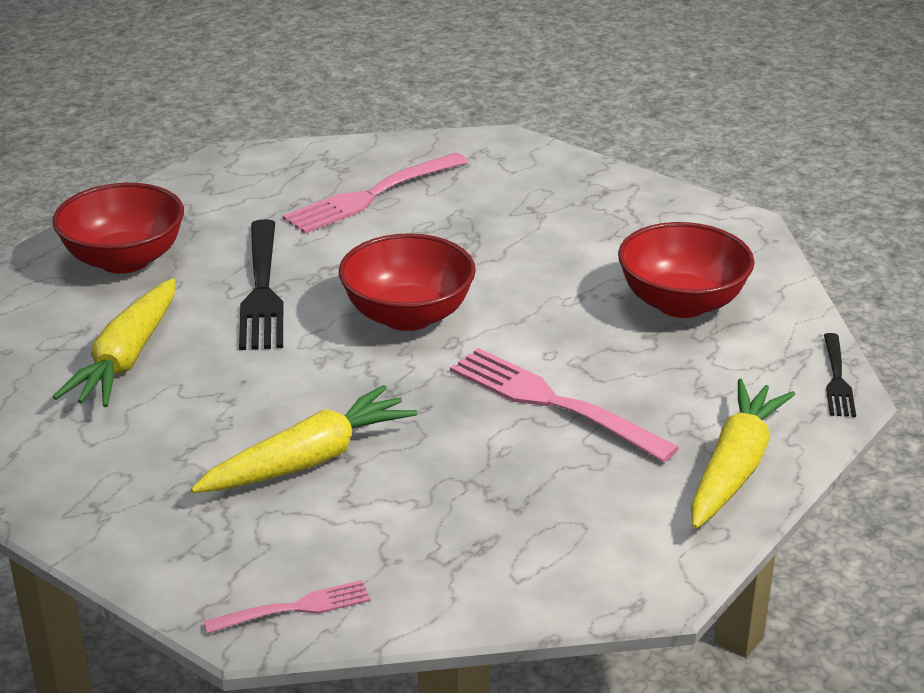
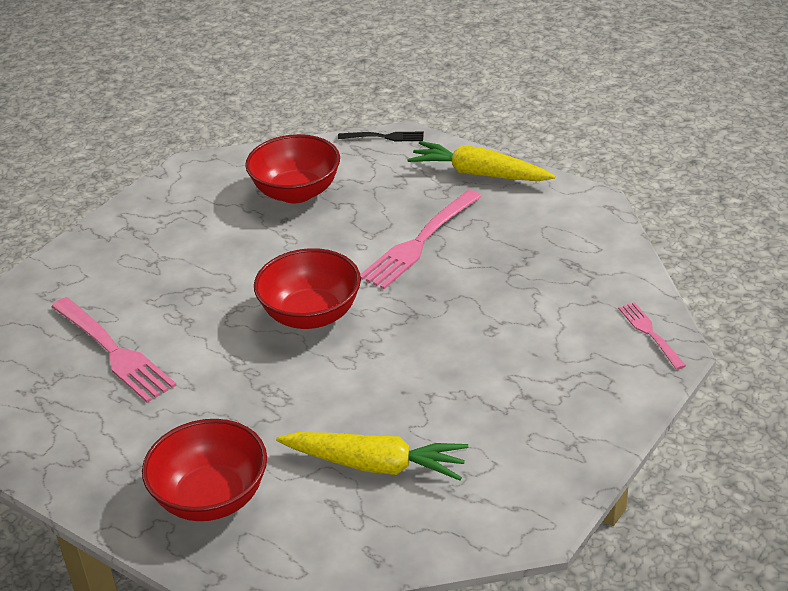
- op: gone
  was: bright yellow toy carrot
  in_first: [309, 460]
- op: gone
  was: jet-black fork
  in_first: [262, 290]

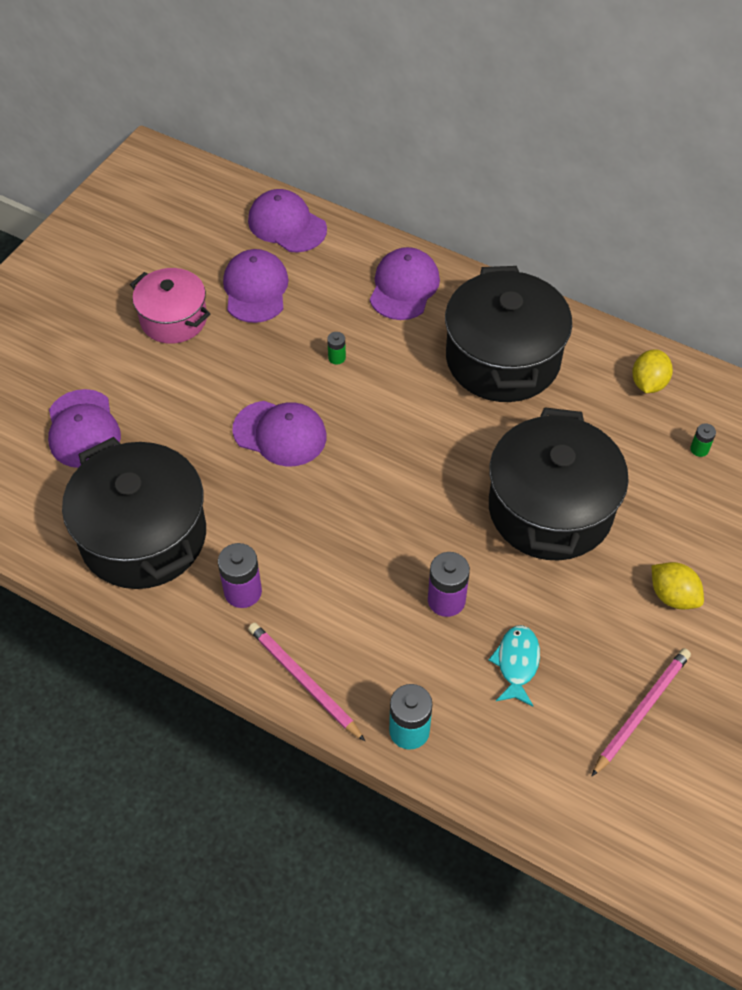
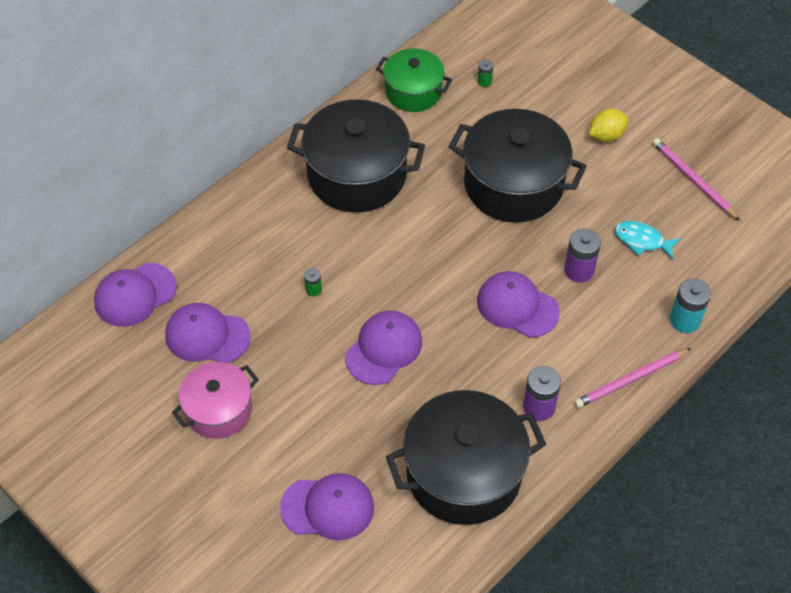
- op: shifted
  was: violet baseball cap
  in_first: [404, 287]
  in_second: [517, 306]
- op: swapped
  was: bright yellow citrus fruit
  now: emerald cooking pot
  in_first: [648, 383]
  in_second: [413, 92]

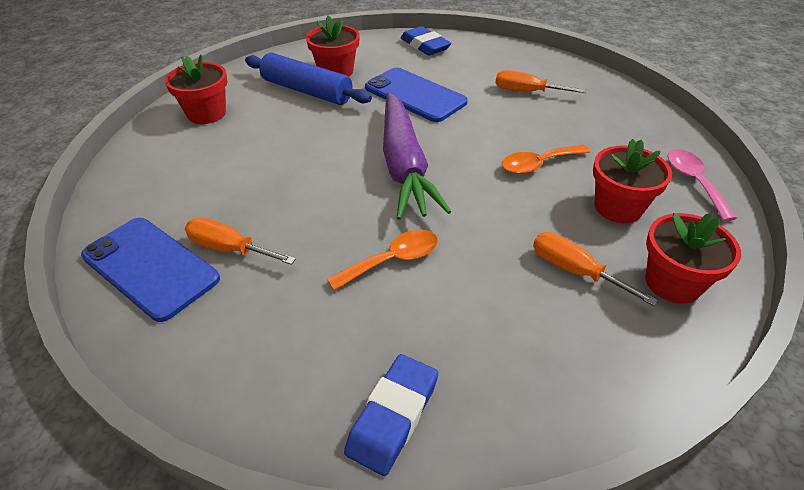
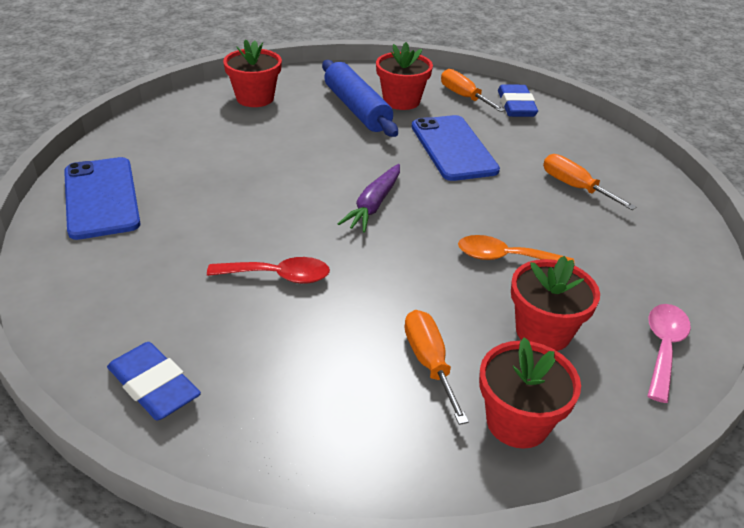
- op: shifted
  was: orange screwdriver
  in_first: [229, 249]
  in_second: [464, 97]
- op: repainted
  was: orange teaspoon
  now: crimson teaspoon
  in_first: [393, 260]
  in_second: [278, 276]
- op: rotated
  was: cobalt gum eraser
  in_first: [393, 416]
  in_second: [154, 386]
  clockwise: 75
- op: scaled
  was: violet toy carrot
  in_first: [404, 165]
  in_second: [373, 205]
  ratio: 0.56

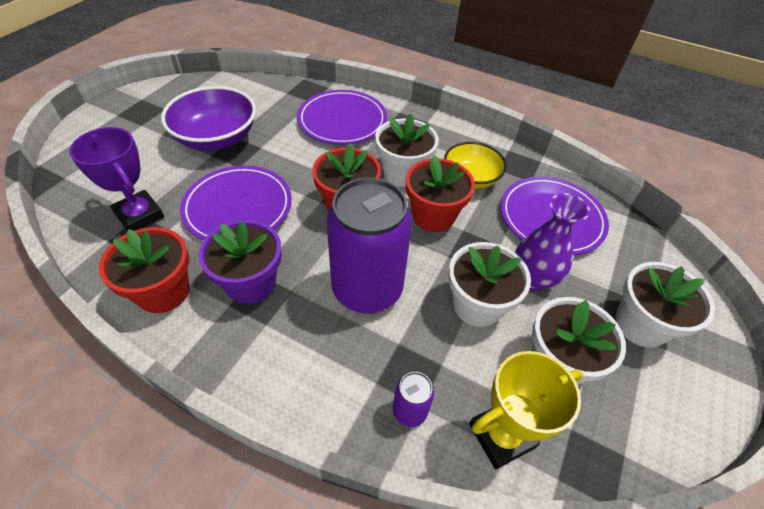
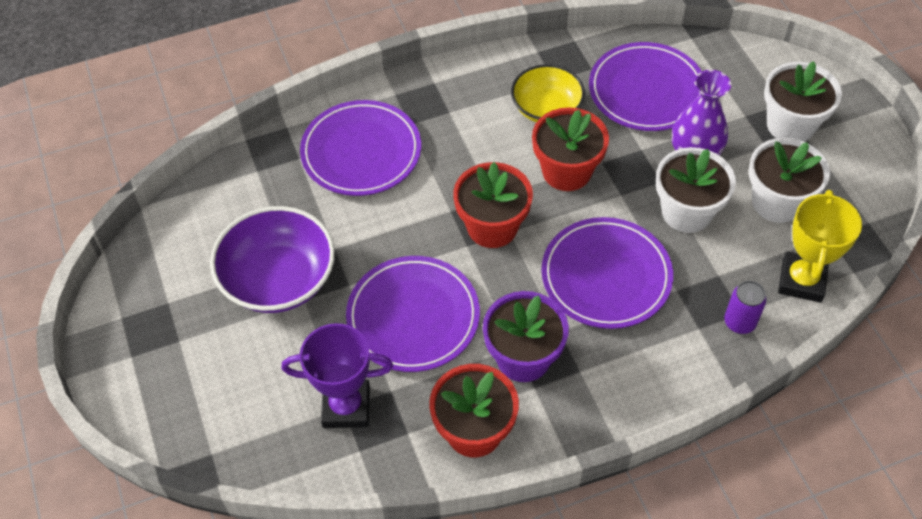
- op: gone
  was: snow-white potted plant
  in_first: [403, 173]
- op: swapped
  was: violet tin
  now: violet flat dish
  in_first: [367, 289]
  in_second: [606, 276]

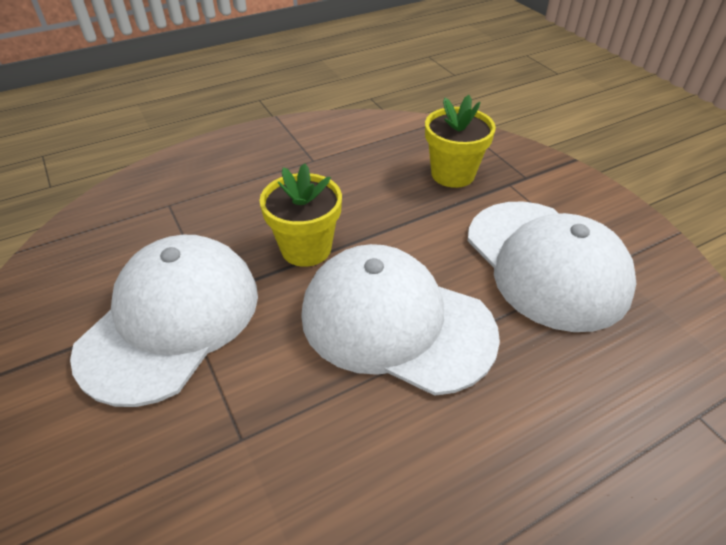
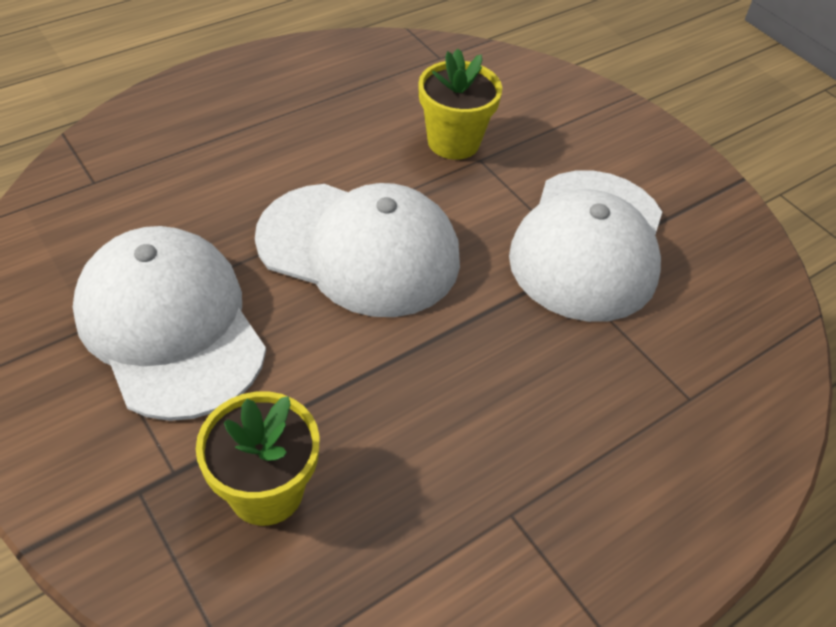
- op: shifted
  was: bright yellow potted plant
  in_first: [306, 248]
  in_second: [453, 142]

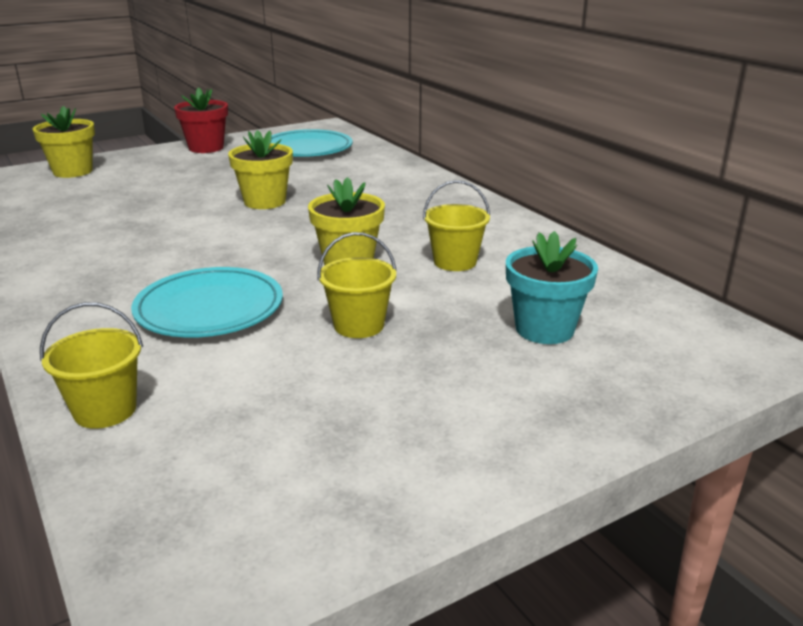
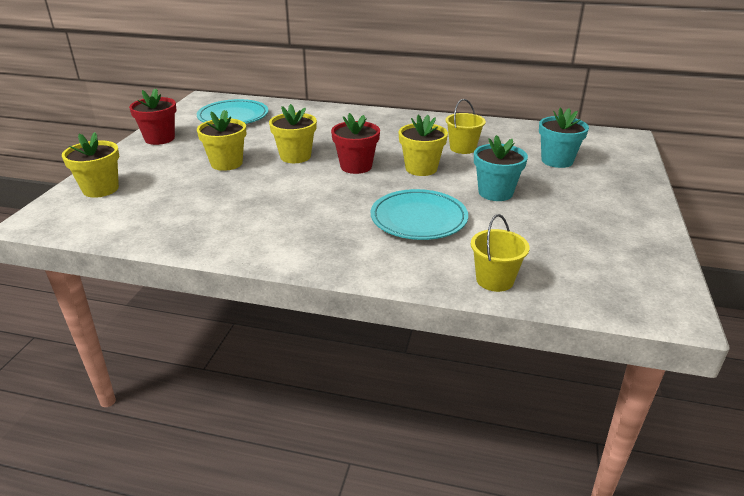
- op: new
  now: bright yellow potted plant
  in_second: [226, 163]
- op: new
  now: crimson potted plant
  in_second: [356, 166]
- op: swapped
  was: bright yellow sand bucket
  now: teal potted plant
  in_first: [359, 325]
  in_second: [495, 193]

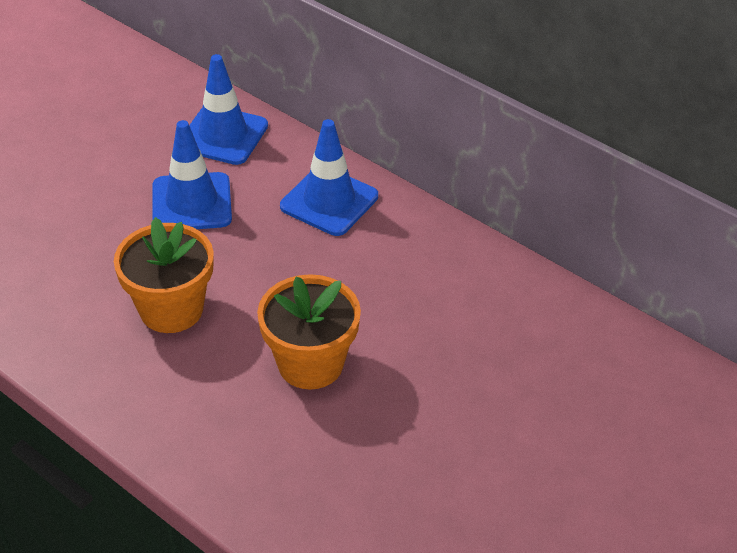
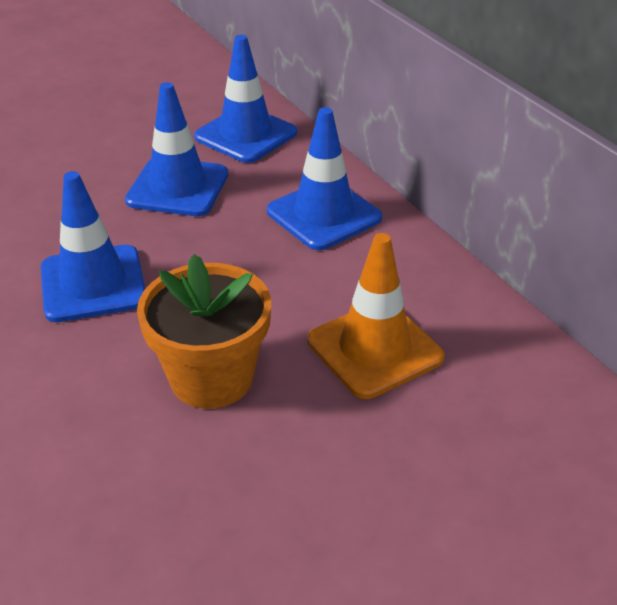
- op: new
  now: orange traffic cone
  in_second: [374, 349]
- op: swapped
  was: orange potted plant
  now: cobalt traffic cone
  in_first: [171, 309]
  in_second: [93, 284]

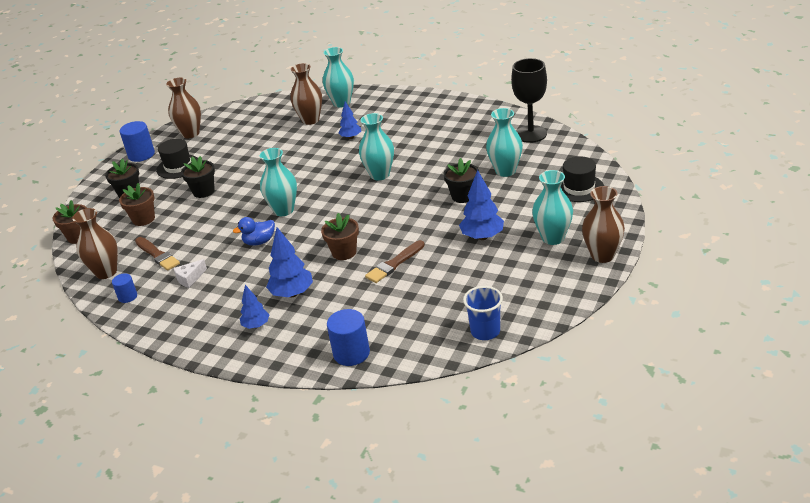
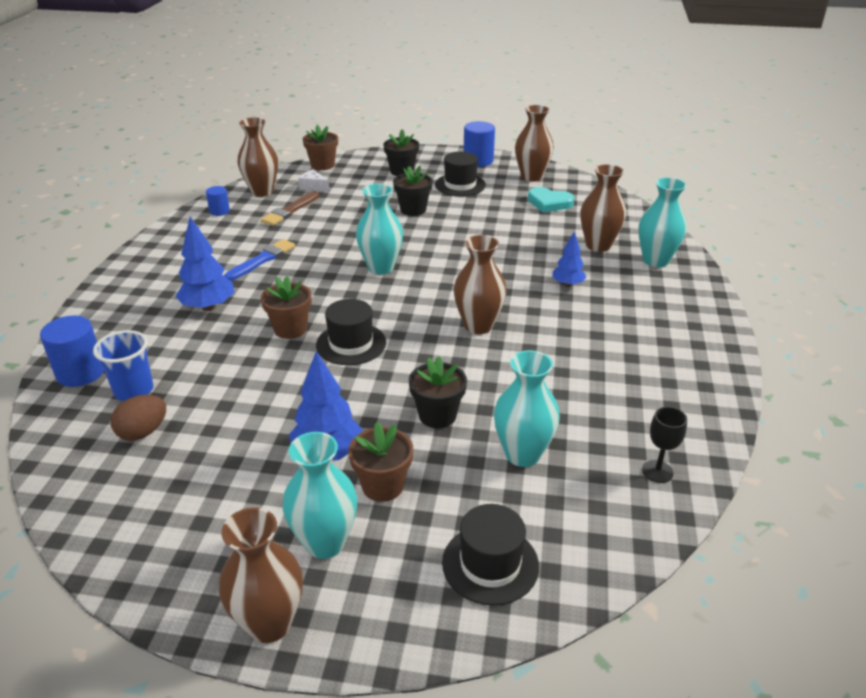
- op: gone
  was: cobalt rubber duck
  in_first: [259, 242]
- op: gone
  was: cobalt toy tree
  in_first: [256, 325]
- op: gone
  was: russet paint brush
  in_first: [394, 264]
- op: new
  now: russet toy egg
  in_second: [143, 432]
- op: new
  now: cobalt paint brush
  in_second: [262, 260]
- op: new
  now: jet-black top hat
  in_second: [351, 344]
- op: new
  now: teal love heart
  in_second: [549, 203]
- op: shifted
  was: russet potted plant
  in_first: [143, 219]
  in_second: [383, 486]
- op: shifted
  was: snow-white cheese wedge
  in_first: [190, 278]
  in_second: [313, 187]
- op: shifted
  was: cobalt tumbler
  in_first: [485, 331]
  in_second: [134, 390]
- op: repainted
  was: teal tall vase
  now: russet tall vase
  in_first: [380, 175]
  in_second: [478, 326]
- op: scaled
  was: jet-black goblet
  in_first: [531, 134]
  in_second: [657, 471]
  ratio: 0.51

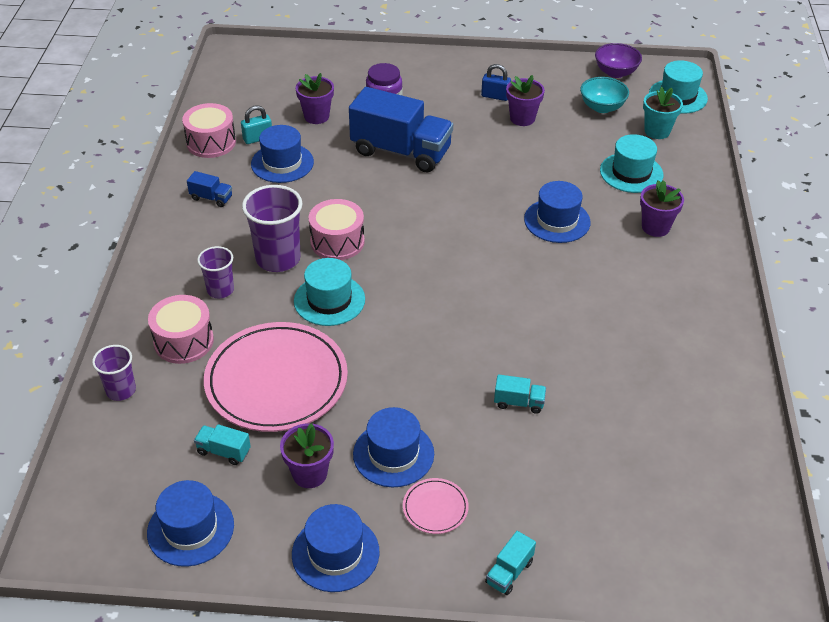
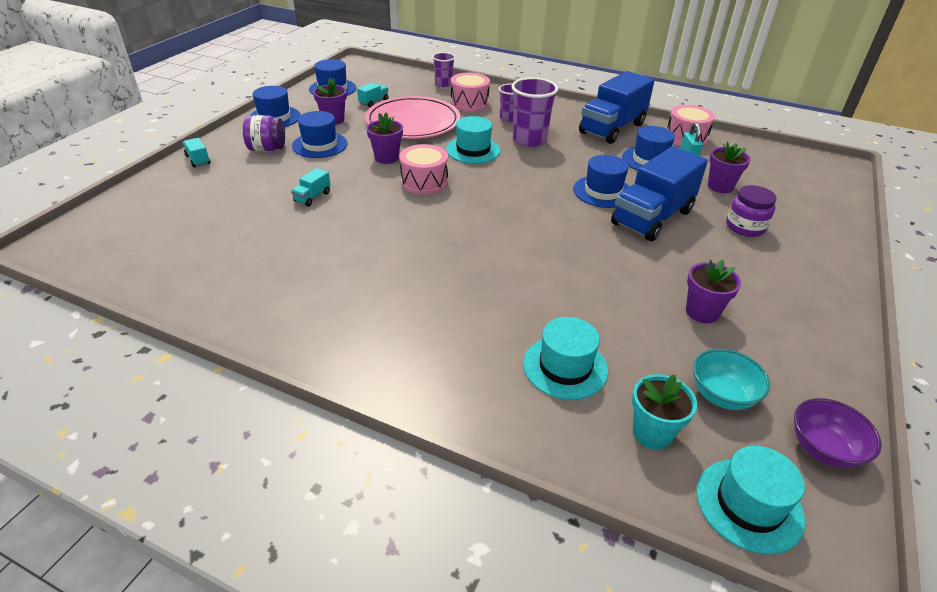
- op: gone
  was: cobalt lock
  in_first: [495, 96]
- op: shifted
  was: rosy toy drum
  in_first: [337, 242]
  in_second: [424, 182]
- op: shifted
  was: cobalt top hat
  in_first: [557, 221]
  in_second: [603, 192]
- op: shifted
  was: violet potted plant
  in_first: [655, 227]
  in_second: [386, 158]
- op: swapped
  was: rosy flat dish
  now: violet jam jar
  in_first: [435, 508]
  in_second: [267, 149]
- op: scaled
  was: cobalt truck
  in_first: [211, 198]
  in_second: [612, 128]
  ratio: 2.44

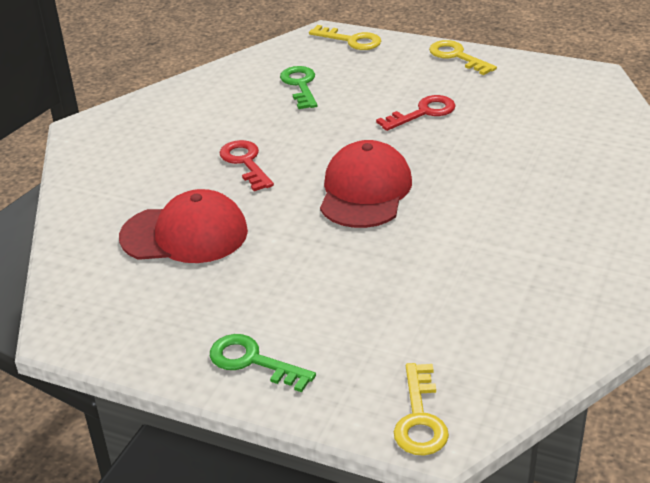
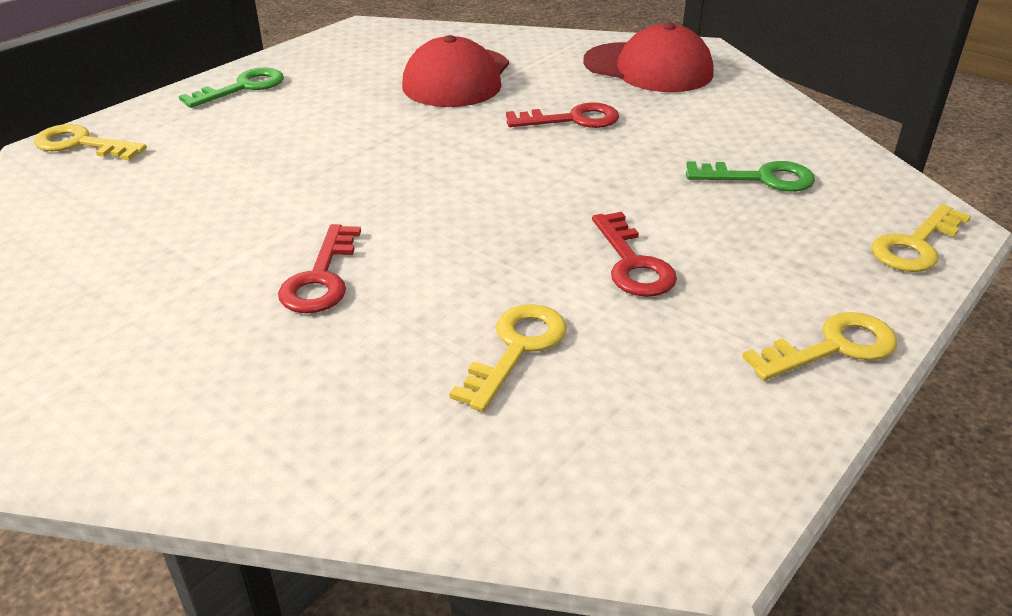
- op: new
  now: crimson key
  in_second: [321, 278]
- op: new
  now: bright yellow key
  in_second: [517, 349]
- op: shifted
  was: crimson baseball cap
  in_first: [365, 191]
  in_second: [648, 68]

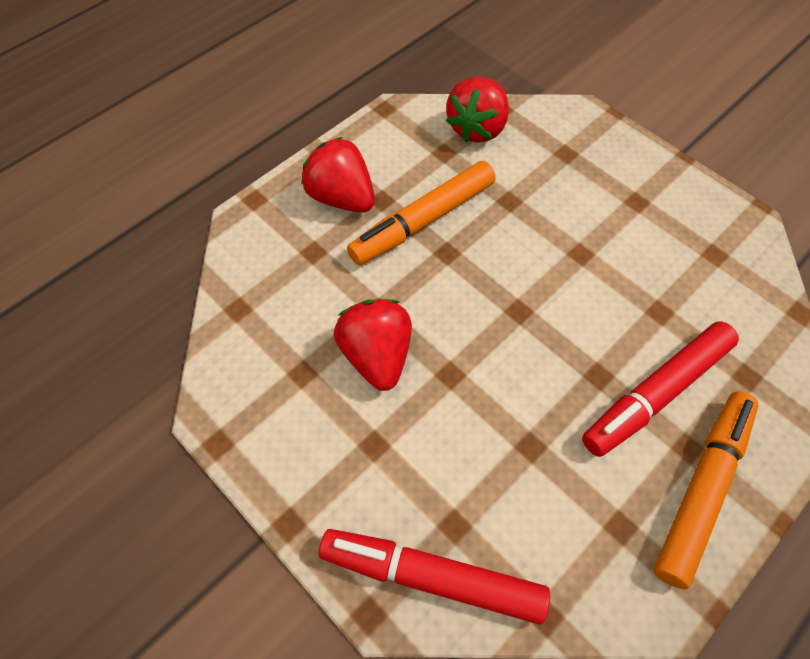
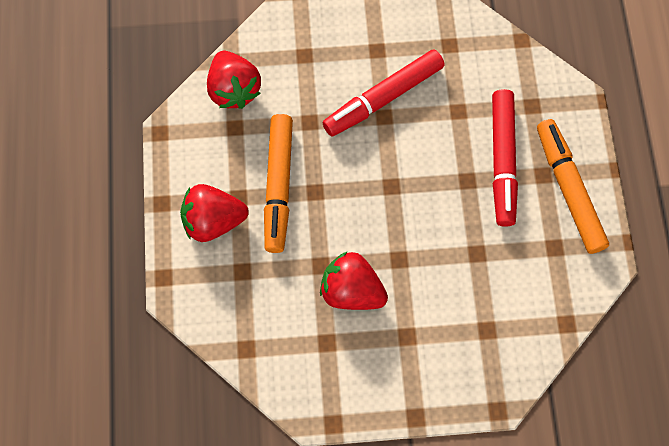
- op: shifted
  was: crimson felt pen
  in_first: [432, 577]
  in_second: [383, 98]

